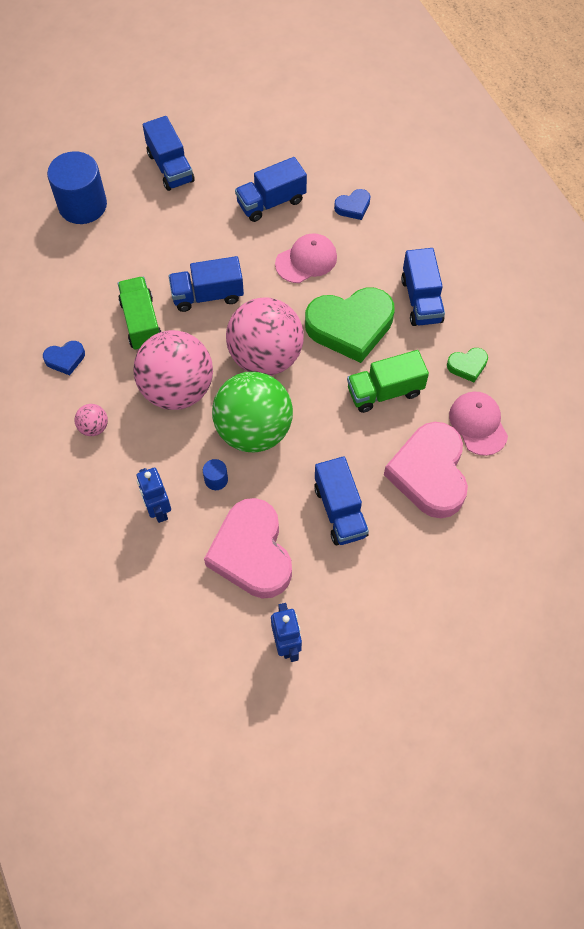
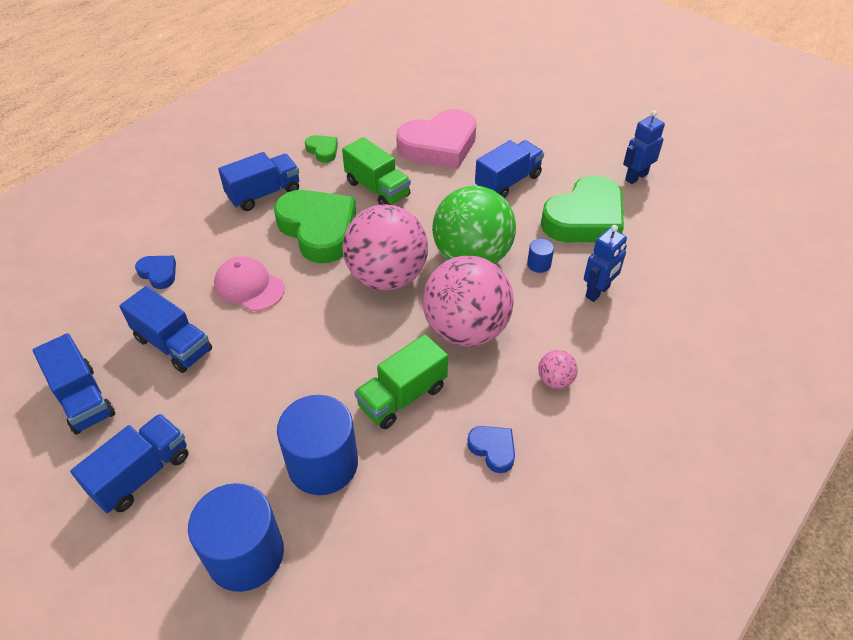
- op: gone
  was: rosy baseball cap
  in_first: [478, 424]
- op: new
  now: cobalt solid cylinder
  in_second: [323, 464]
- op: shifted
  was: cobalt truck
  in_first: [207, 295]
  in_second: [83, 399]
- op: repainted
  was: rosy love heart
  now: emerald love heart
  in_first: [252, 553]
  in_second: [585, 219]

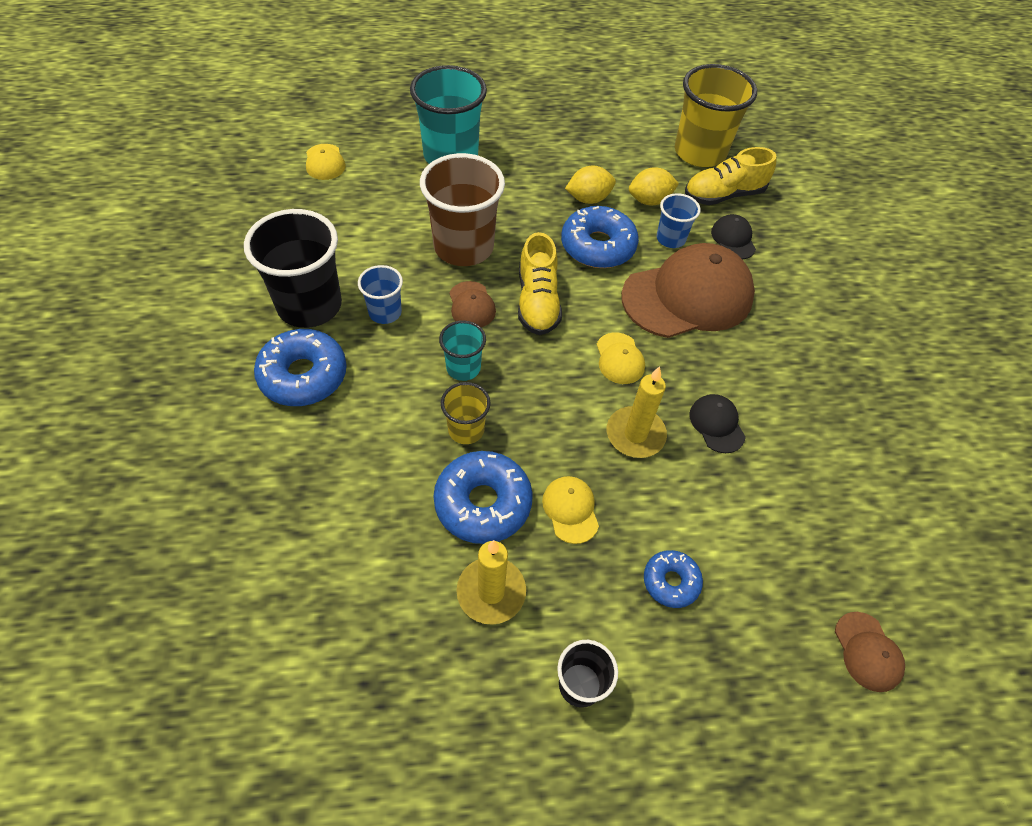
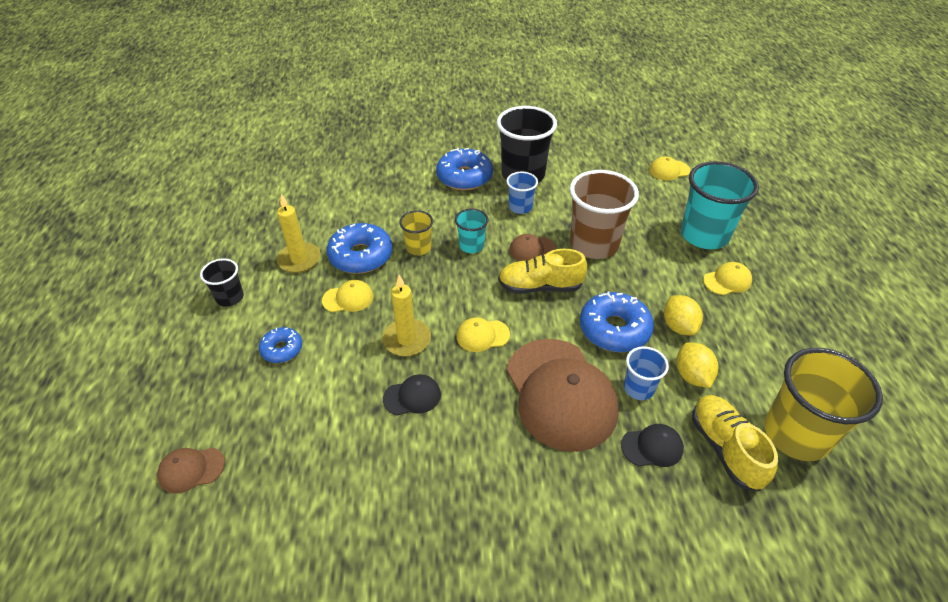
- op: new
  now: bright yellow baseball cap
  in_second: [727, 281]

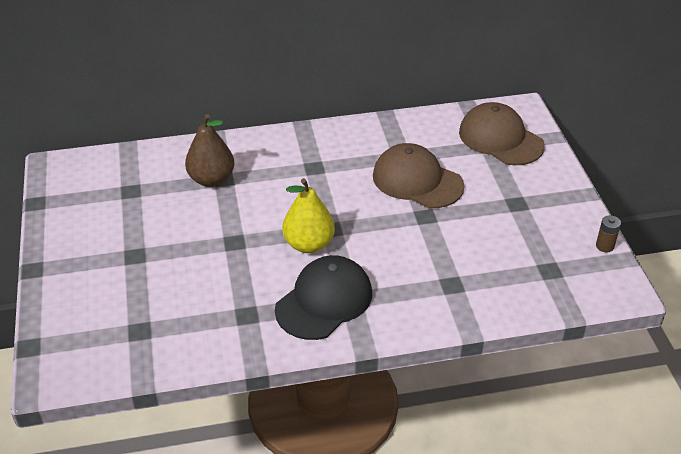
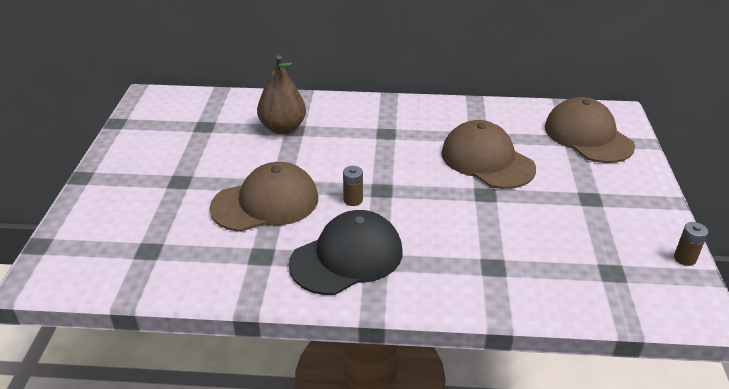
- op: new
  now: russet baseball cap
  in_second: [265, 203]
- op: swapped
  was: bright yellow pear
  now: russet AA battery
  in_first: [309, 244]
  in_second: [353, 200]

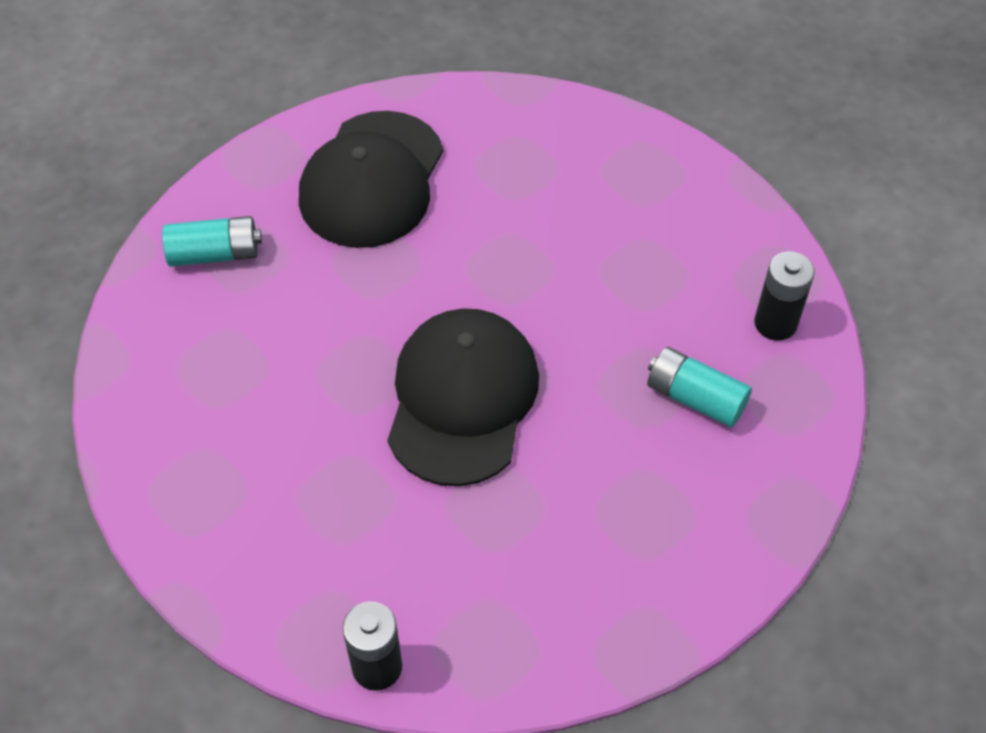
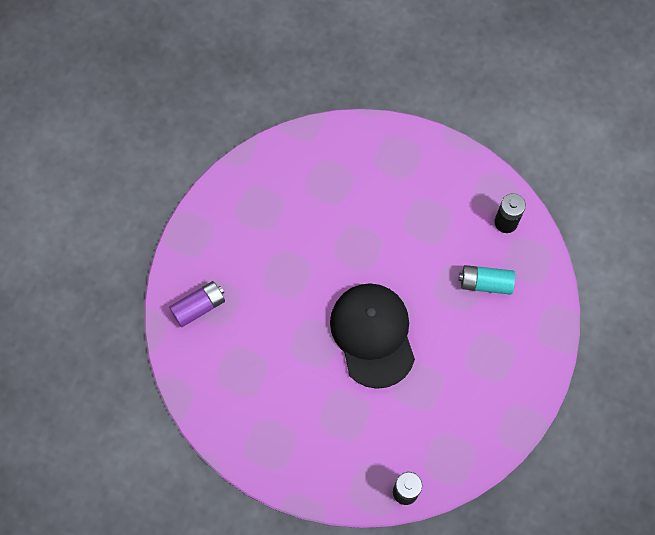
- op: gone
  was: jet-black baseball cap
  in_first: [372, 180]
- op: repainted
  was: teal AA battery
  now: violet AA battery
  in_first: [215, 254]
  in_second: [199, 307]

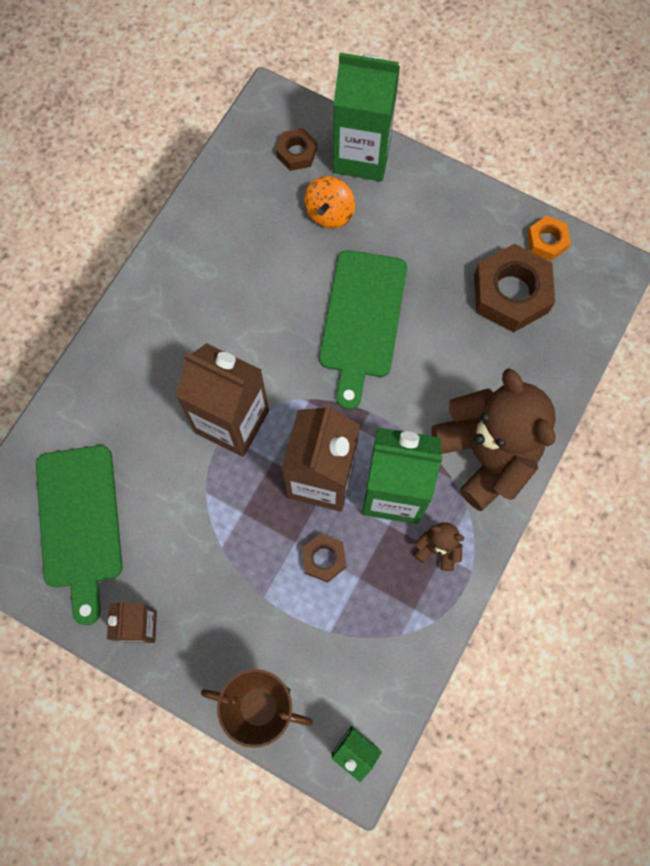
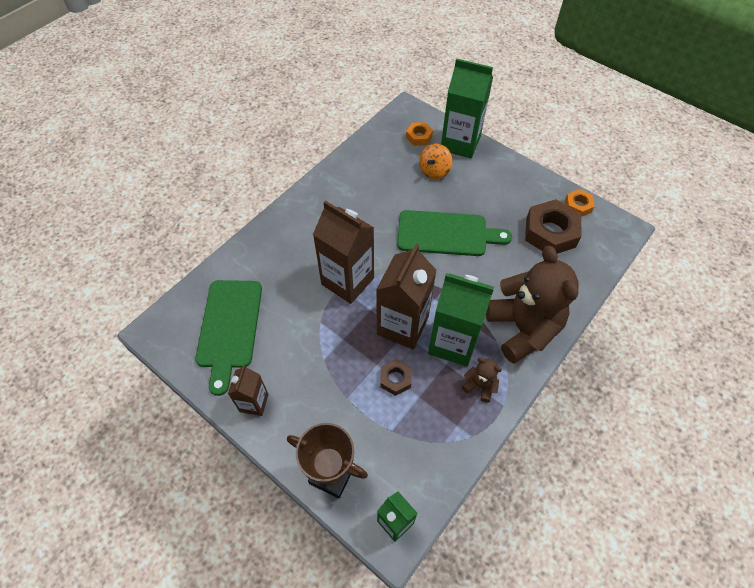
- op: repainted
  was: russet hex nut
  now: orange hex nut
  in_first: [296, 153]
  in_second: [419, 137]
- op: rotated
  was: emerald bread board
  in_first: [362, 320]
  in_second: [446, 234]
  clockwise: -105

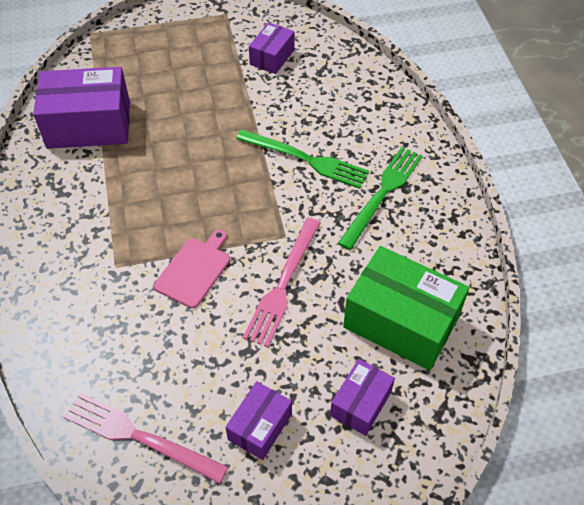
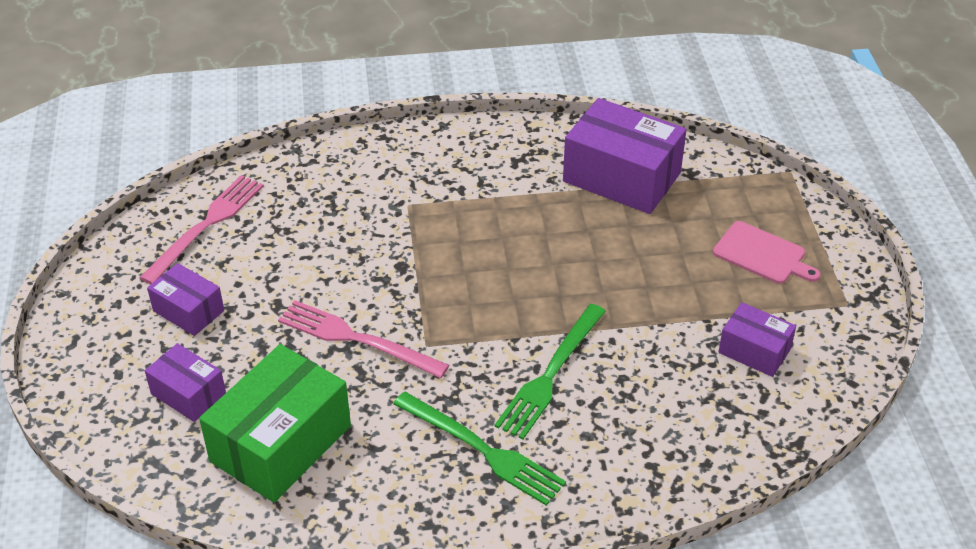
- op: shifted
  was: rosy bread board
  in_first: [194, 270]
  in_second: [762, 254]
- op: rotated
  was: violet parcel
  in_first: [89, 124]
  in_second: [621, 177]
  clockwise: -60

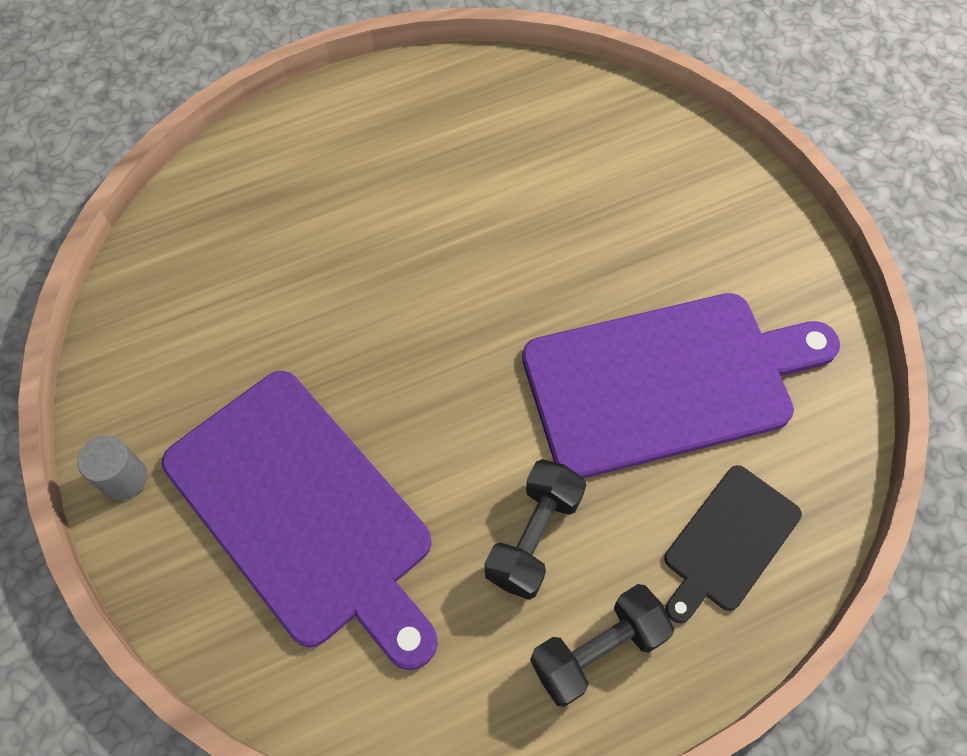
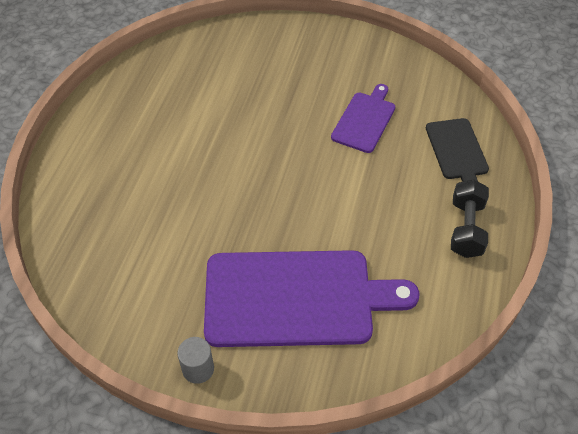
- op: gone
  was: jet-black hand weight
  in_first: [533, 537]
- op: scaled
  was: violet bread board
  in_first: [666, 381]
  in_second: [364, 120]
  ratio: 0.51

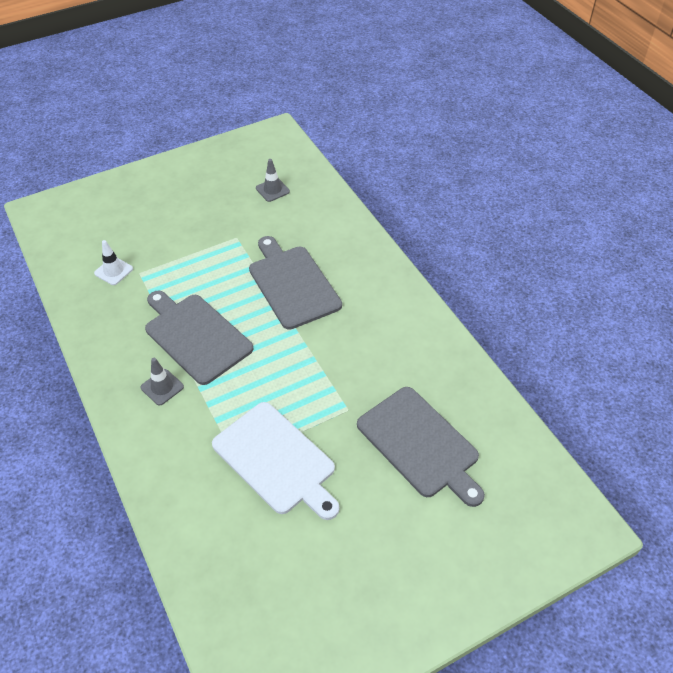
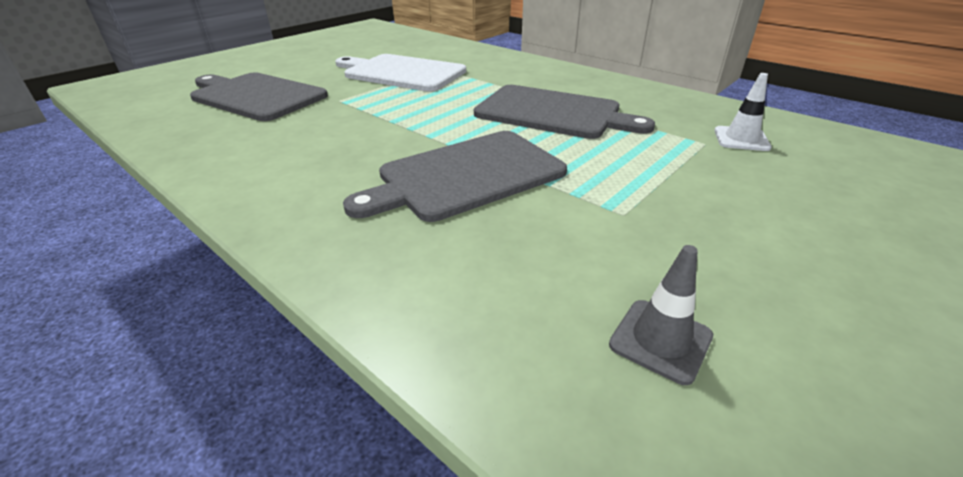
- op: gone
  was: gray traffic cone
  in_first: [162, 387]
- op: rotated
  was: gray bread board
  in_first: [292, 284]
  in_second: [465, 176]
  clockwise: 105

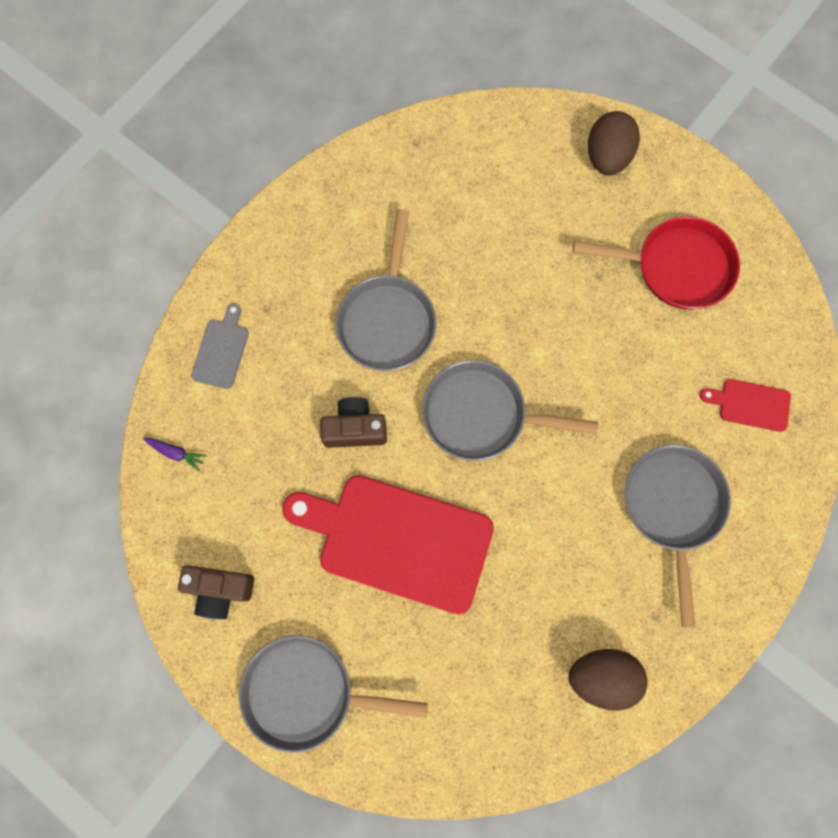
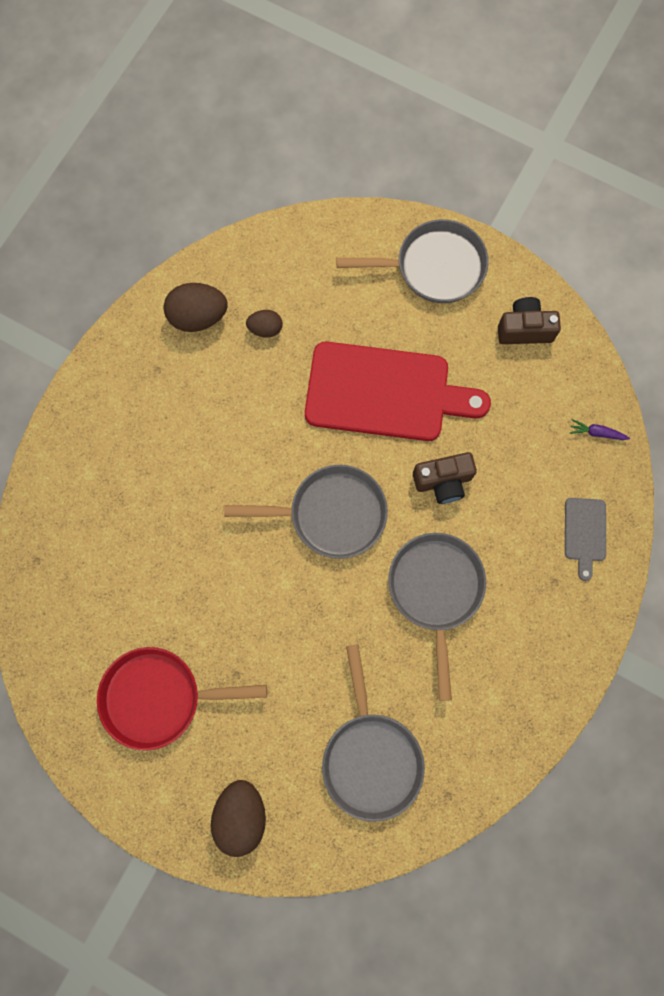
- op: gone
  was: crimson bread board
  in_first: [750, 404]
- op: new
  now: russet toy egg
  in_second: [265, 329]
- op: shifted
  was: gray skillet
  in_first: [672, 507]
  in_second: [370, 757]

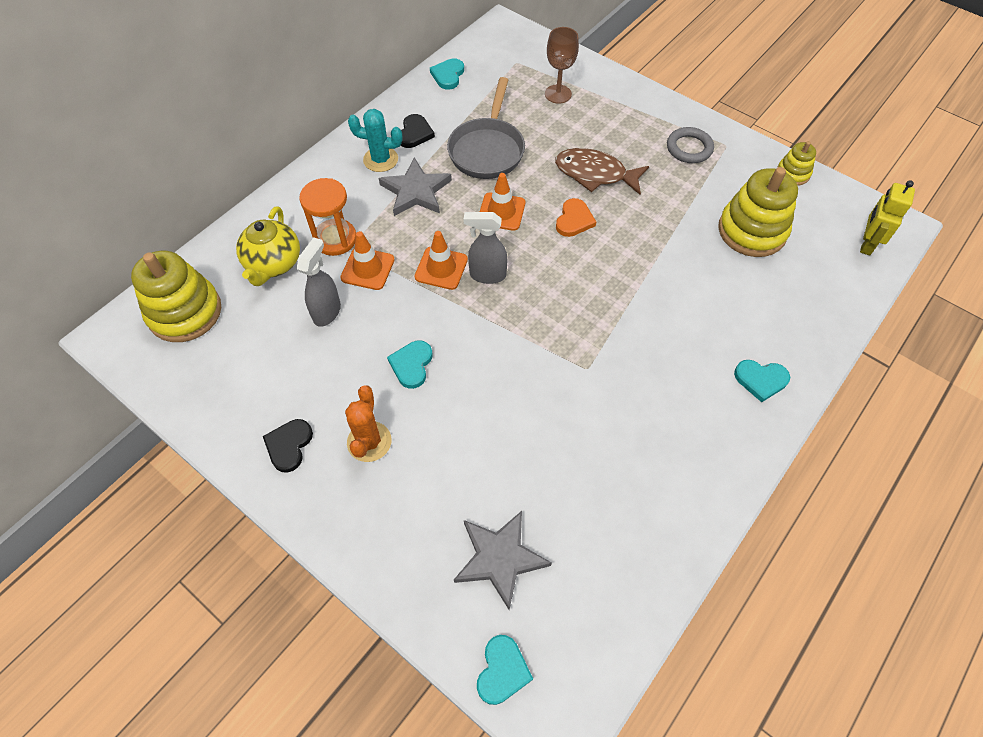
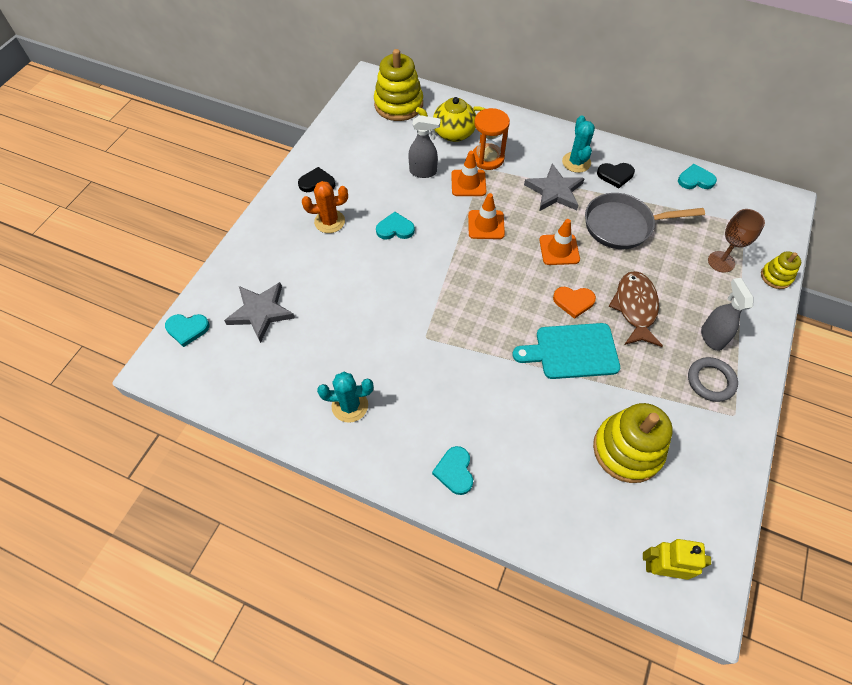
- op: new
  now: teal saguaro cactus
  in_second: [350, 406]
- op: new
  now: teal bread board
  in_second: [572, 351]
- op: shifted
  was: gray sprayer
  in_first: [487, 275]
  in_second: [711, 337]
- op: shifted
  was: bright yellow stacking toy
  in_first: [793, 173]
  in_second: [776, 277]

